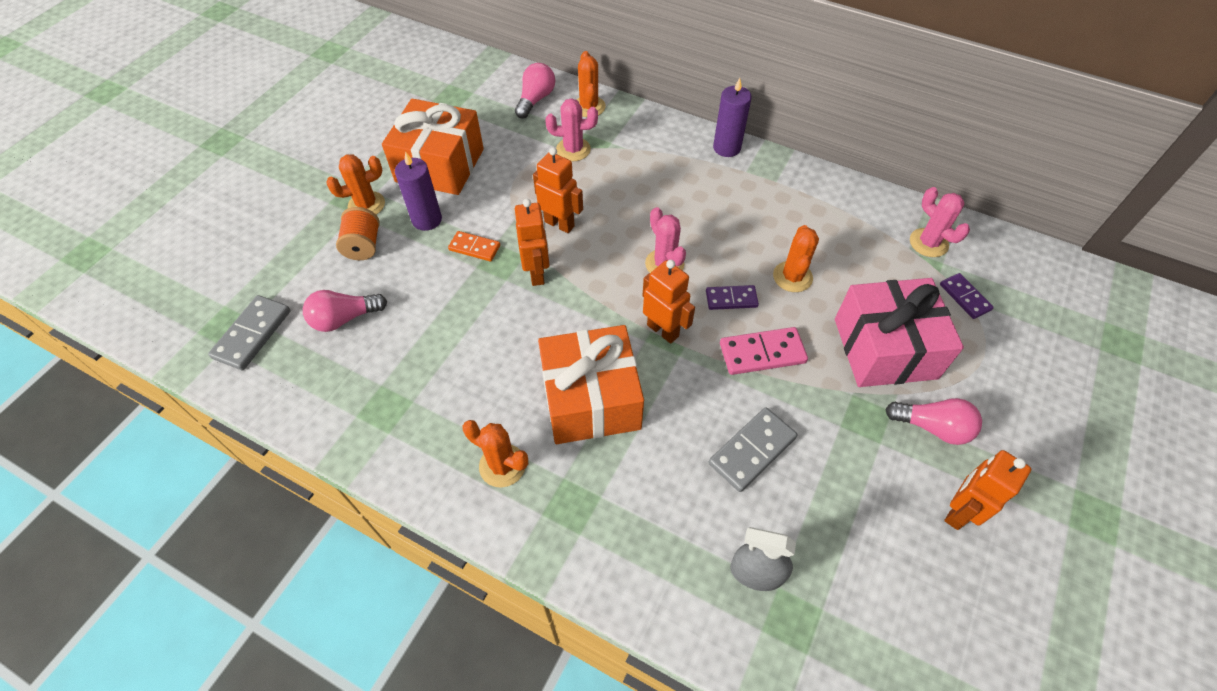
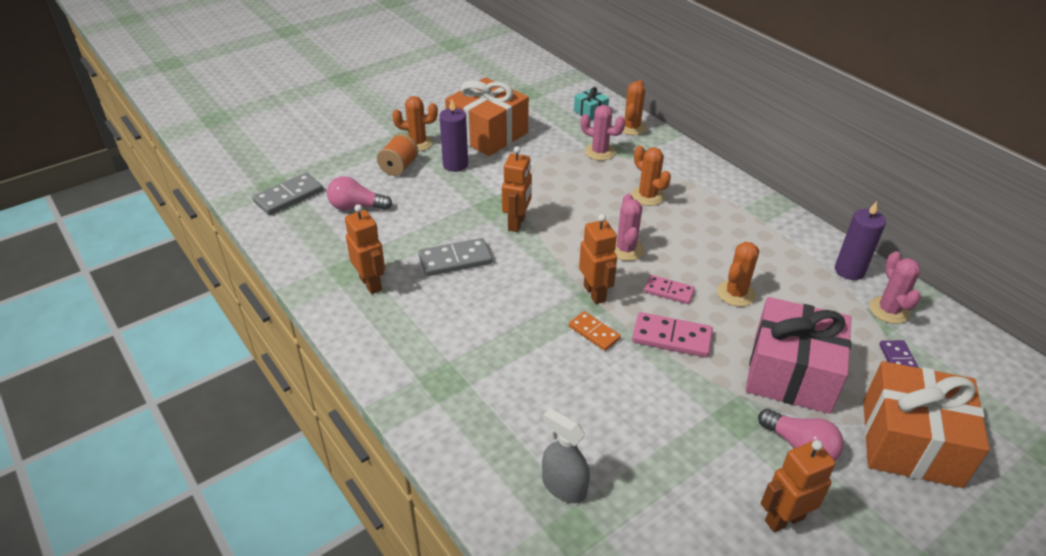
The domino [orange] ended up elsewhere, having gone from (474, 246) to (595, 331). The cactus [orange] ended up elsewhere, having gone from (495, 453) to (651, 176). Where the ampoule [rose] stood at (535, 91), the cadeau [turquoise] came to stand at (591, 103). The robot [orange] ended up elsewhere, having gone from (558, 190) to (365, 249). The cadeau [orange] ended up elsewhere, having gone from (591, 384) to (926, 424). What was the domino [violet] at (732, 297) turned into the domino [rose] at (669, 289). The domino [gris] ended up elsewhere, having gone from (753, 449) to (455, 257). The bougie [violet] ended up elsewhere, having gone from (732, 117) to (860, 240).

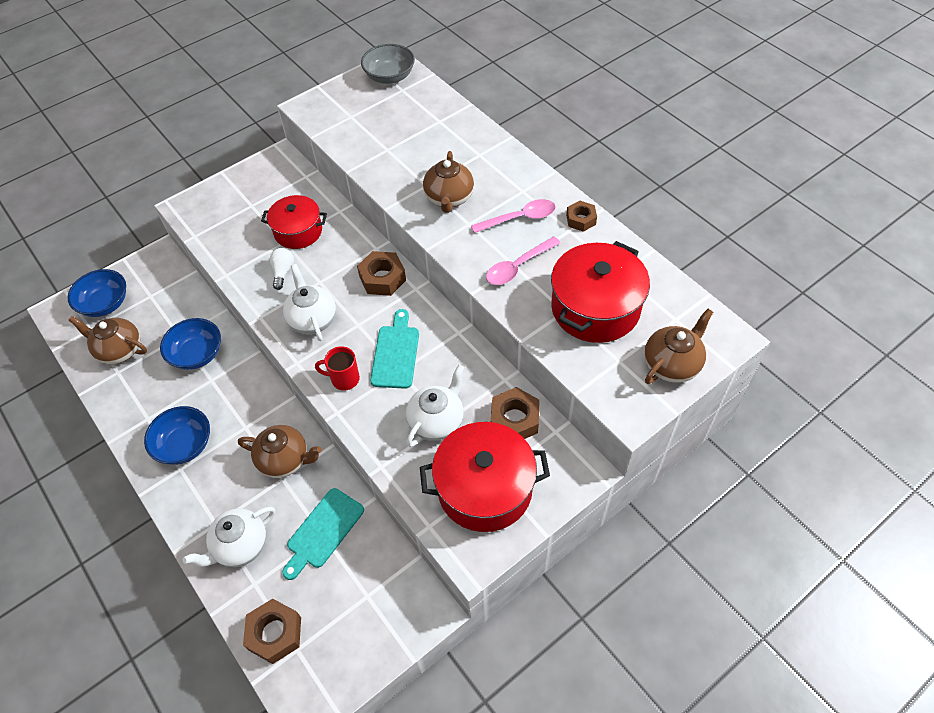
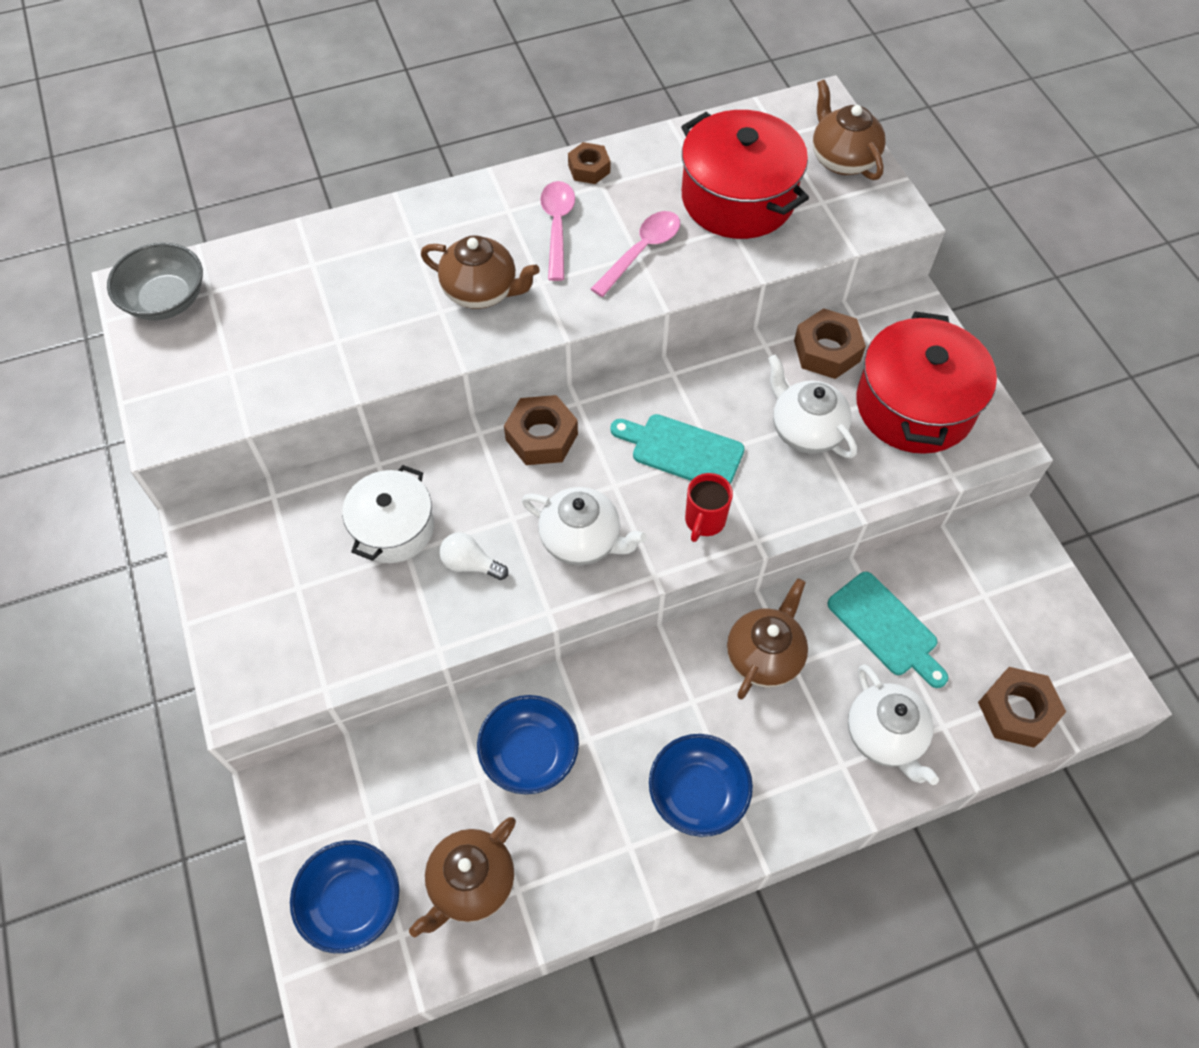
What was the marmite [rouge] at (294, 222) turned into the marmite [blanc] at (388, 514). The théière [blanc] at (309, 302) ended up facing another way, 150 degrees counterclockwise from before. The cuillère [rose] at (523, 260) ended up facing another way, 120 degrees counterclockwise from before.

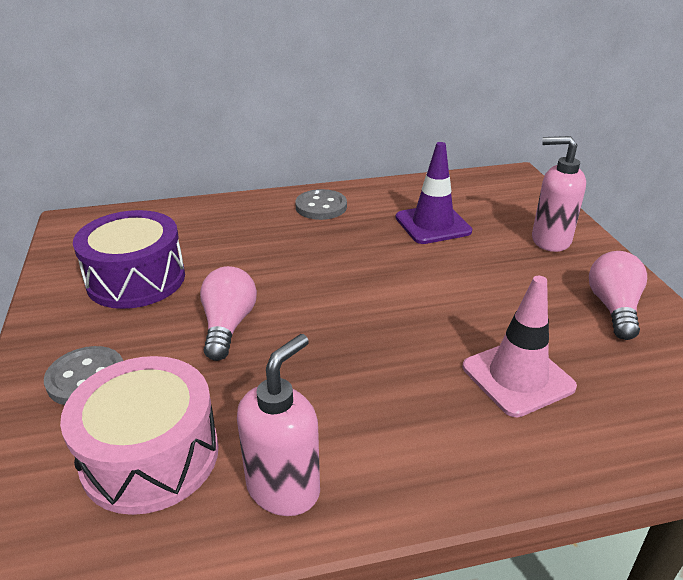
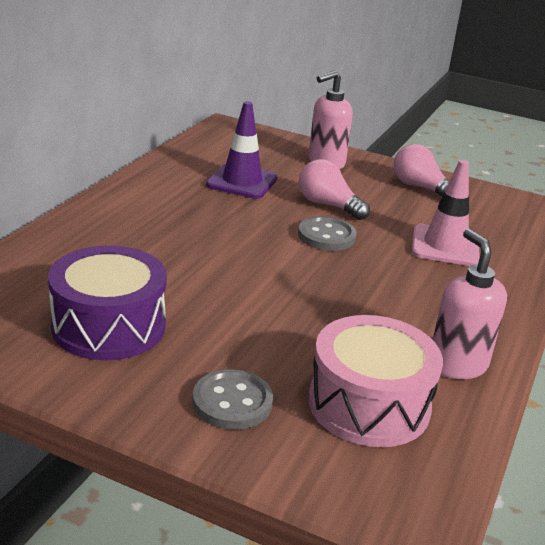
The ampoule [rose] ended up elsewhere, having gone from (228, 313) to (334, 189). The bouton [gris] ended up elsewhere, having gone from (321, 204) to (327, 233).

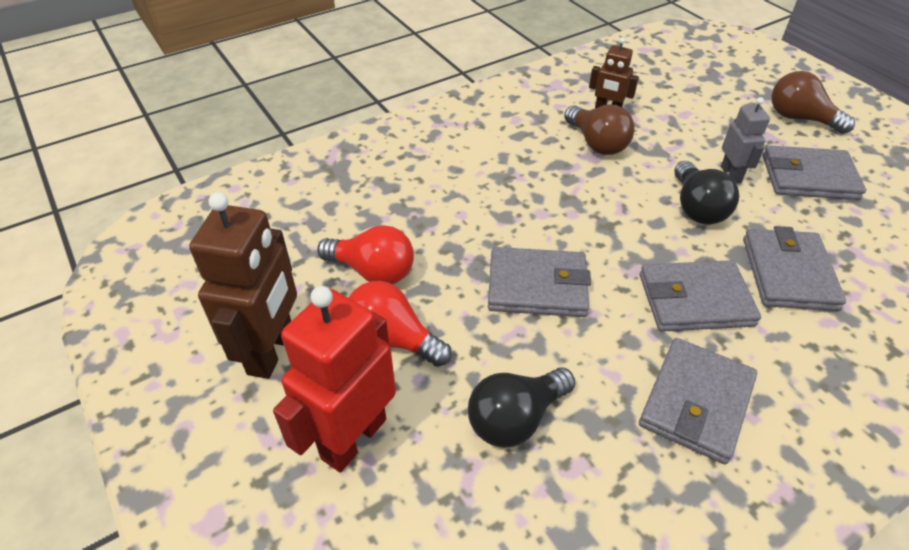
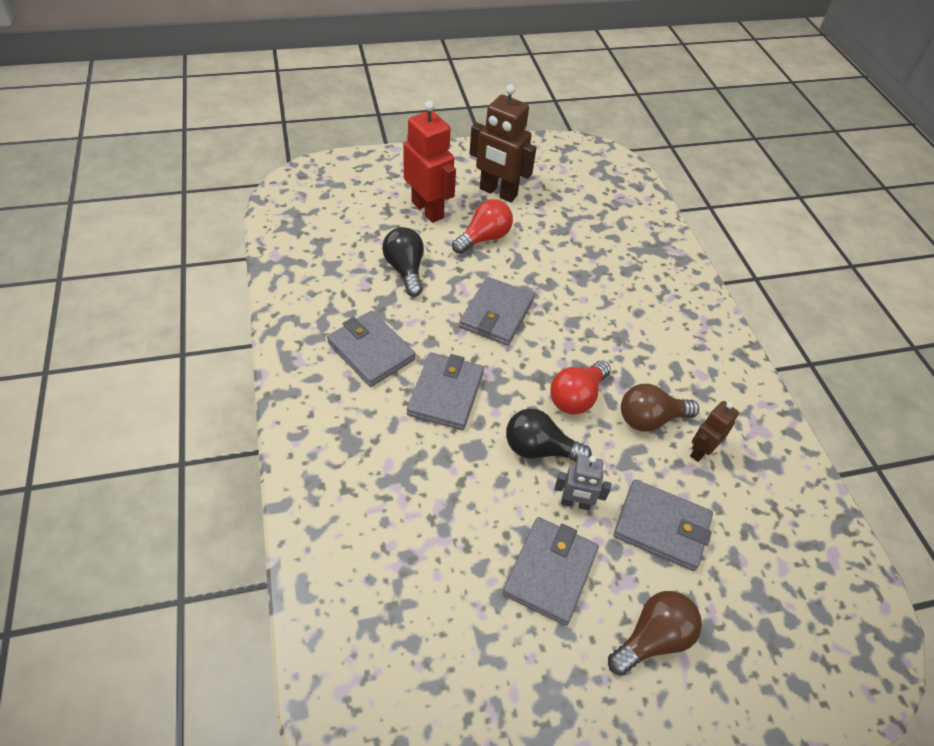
The ampoule [rouge] ended up elsewhere, having gone from (365, 254) to (580, 387). The portefeuille [gris] ended up elsewhere, having gone from (794, 268) to (663, 525).

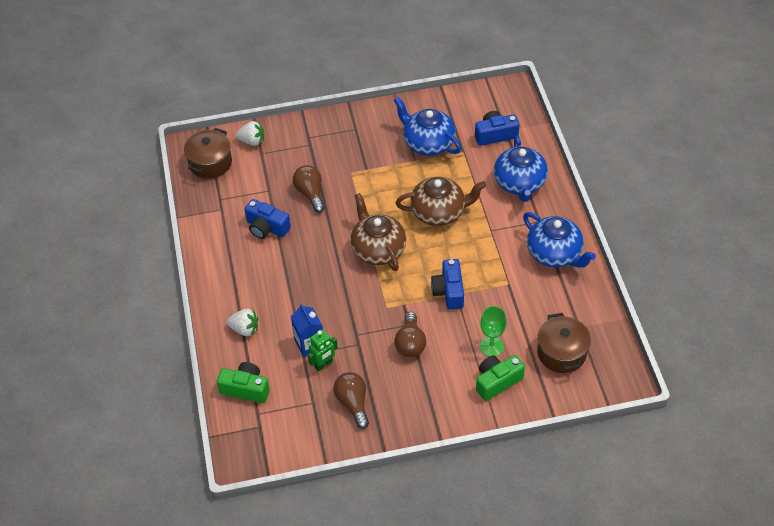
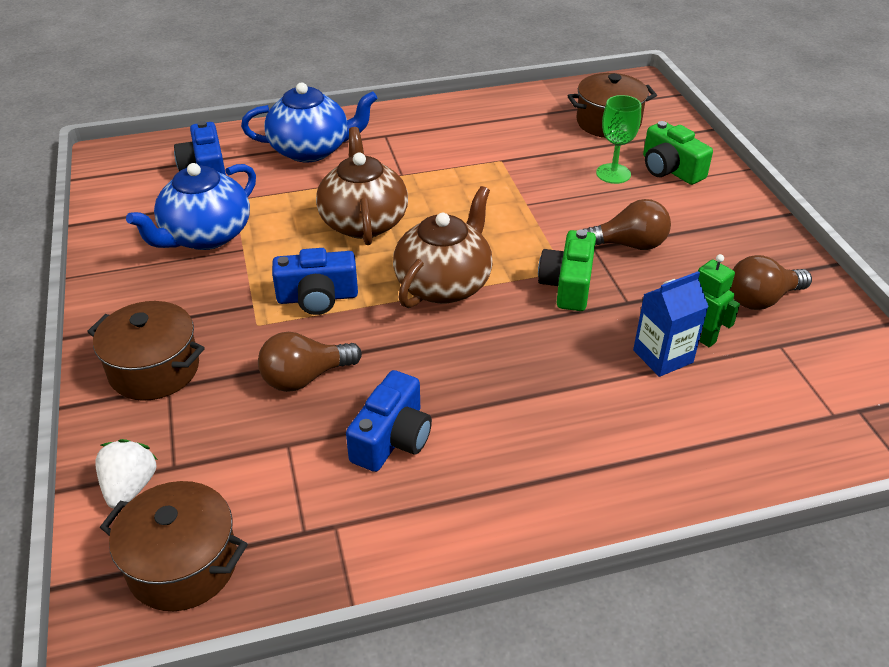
The appareil photo [vert] ended up elsewhere, having gone from (243, 382) to (567, 270). The second view lost the fraise [blanc] at (242, 322). The théière [marron] at (378, 232) ended up facing another way, 150 degrees clockwise from before. The appareil photo [bleu] ended up elsewhere, having gone from (447, 284) to (315, 281). The second view lost the théière [bleu] at (559, 240). The second view gained the marmite [marron] at (146, 351).

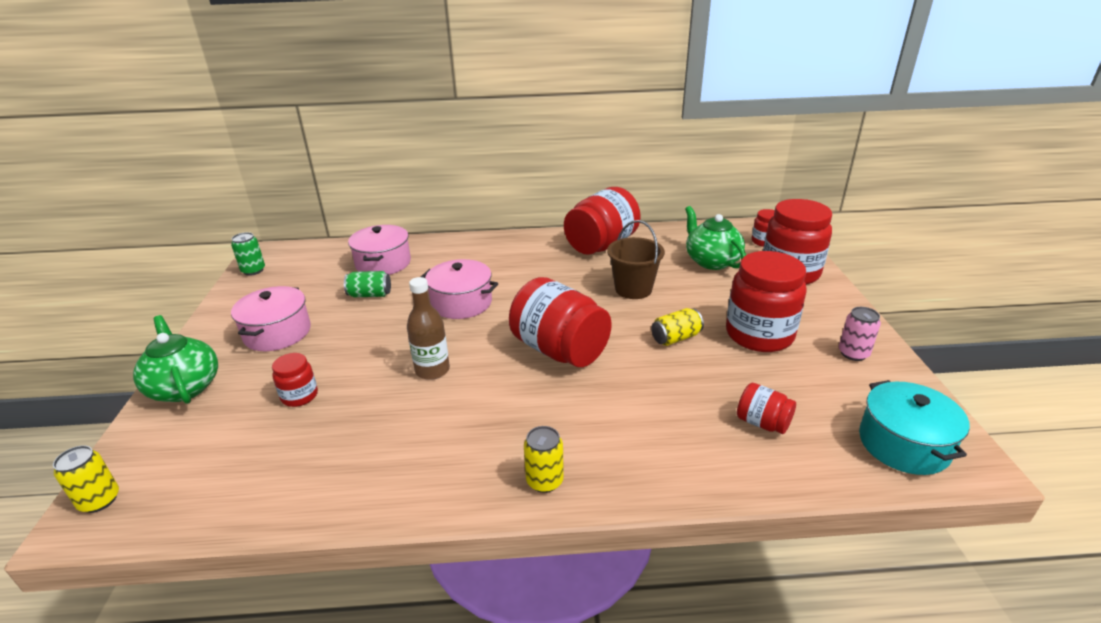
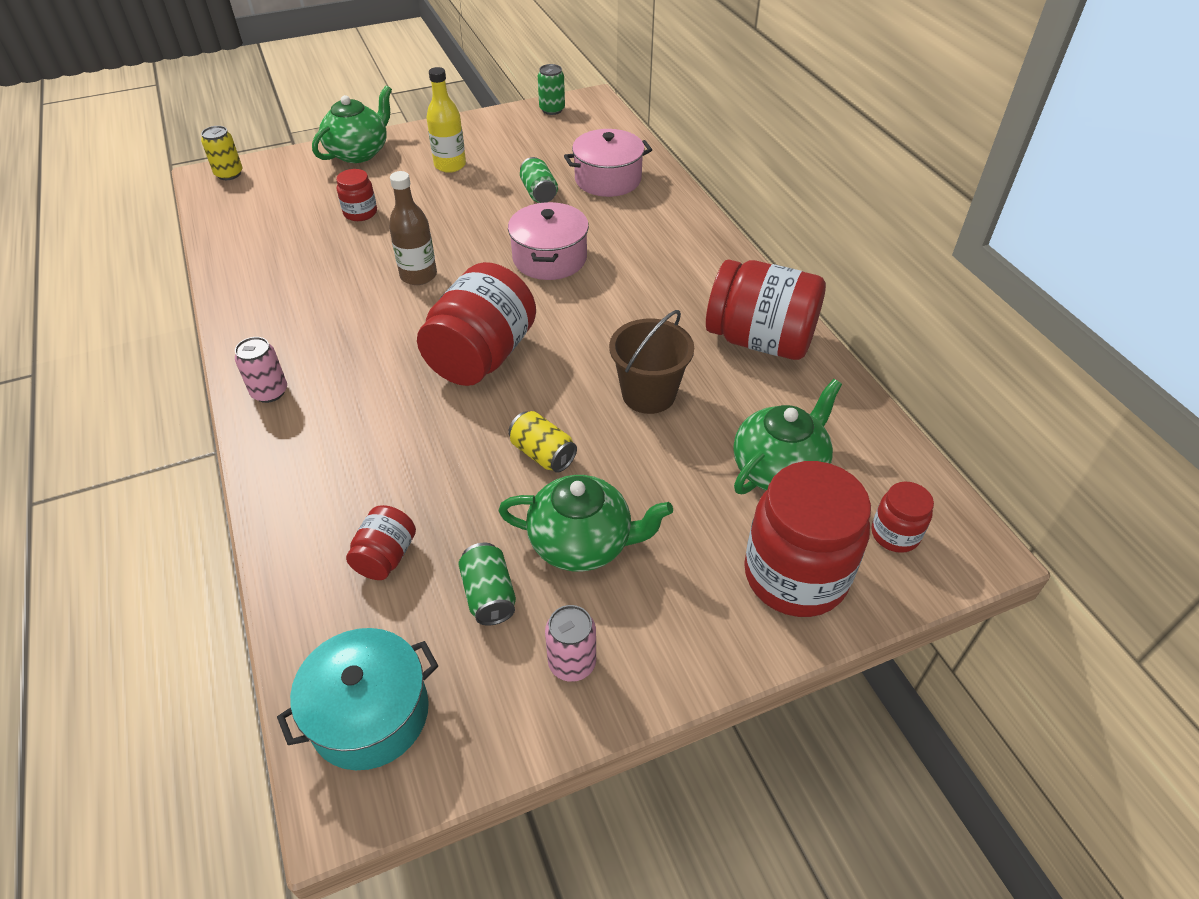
Where the marmite [rose] stood at (271, 318), the bouteille [jaune] came to stand at (446, 120). What was the canette [jaune] at (544, 459) turned into the canette [rose] at (261, 370). Where the bocal [rouge] stood at (766, 301), the théière [vert] came to stand at (586, 523). The second view gained the canette [vert] at (487, 584).

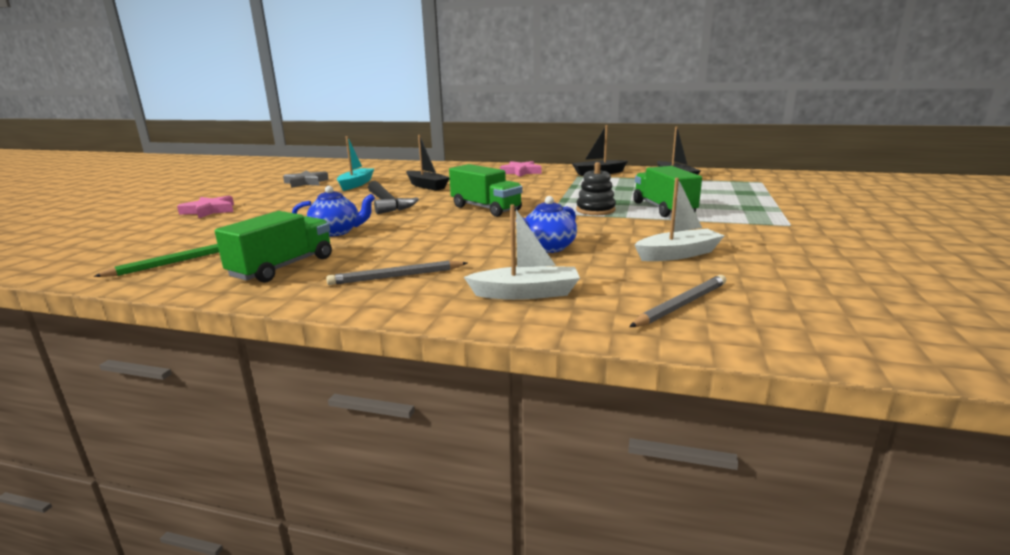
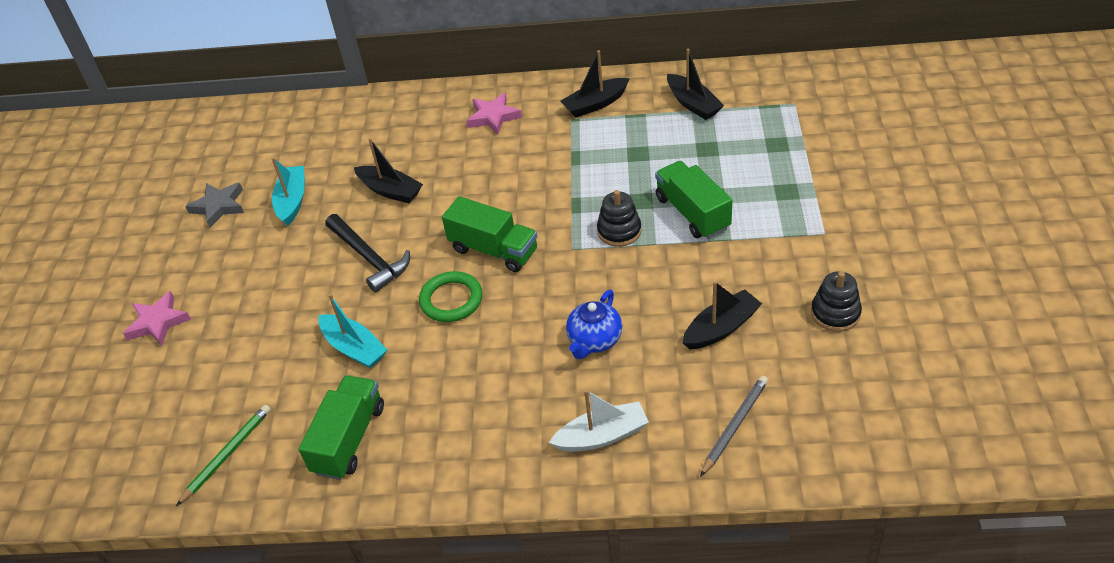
Where the théière [bleu] stood at (333, 211), the bateau [turquoise] came to stand at (353, 331). The second view lost the crayon [gris] at (396, 273). What was the bateau [blanc] at (680, 219) turned into the bateau [noir] at (722, 315). The second view gained the anneau [vert] at (451, 296). The second view gained the jouet à empiler [noir] at (836, 301).

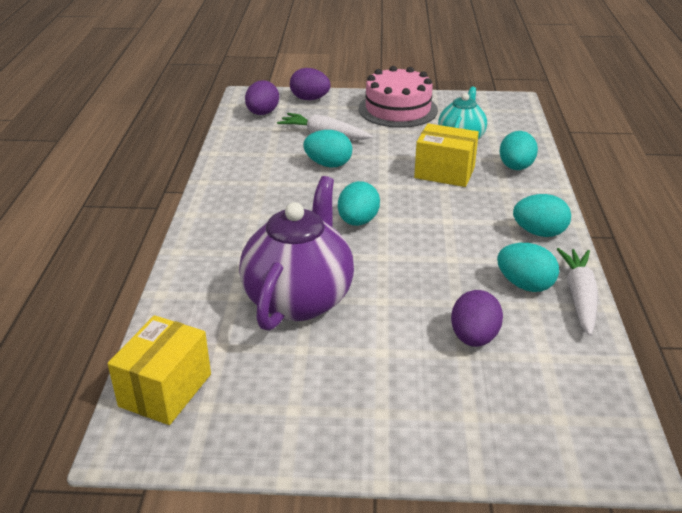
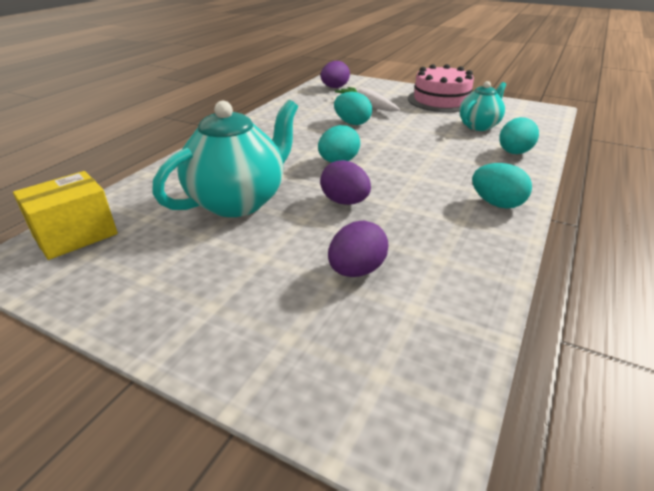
What was the théière [violet] at (296, 253) turned into the théière [turquoise] at (225, 158). The œuf [violet] ended up elsewhere, having gone from (310, 84) to (345, 182). The second view lost the boîte [jaune] at (446, 155). The second view lost the œuf [turquoise] at (528, 267). The second view lost the carotte [blanc] at (577, 292).

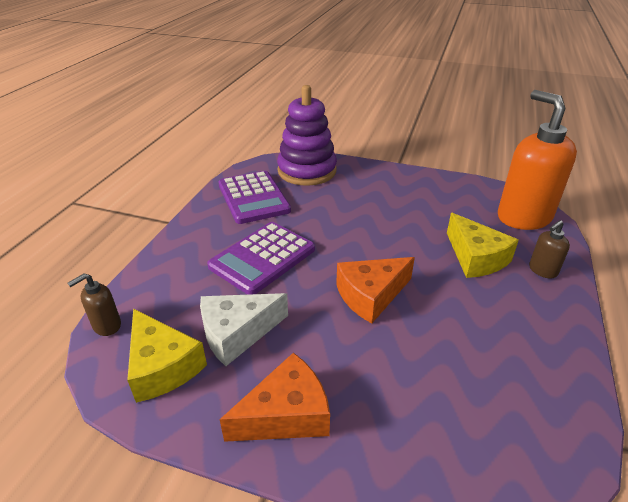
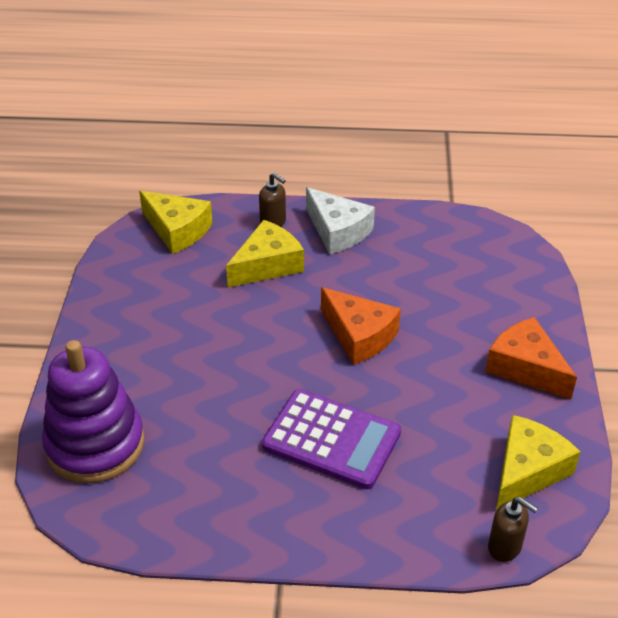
The fromage [blanc] ended up elsewhere, having gone from (244, 329) to (340, 220). The second view lost the calculatrice [violet] at (254, 197). Where the distributeur de savon [orange] stood at (537, 160), the fromage [jaune] came to stand at (176, 222).

